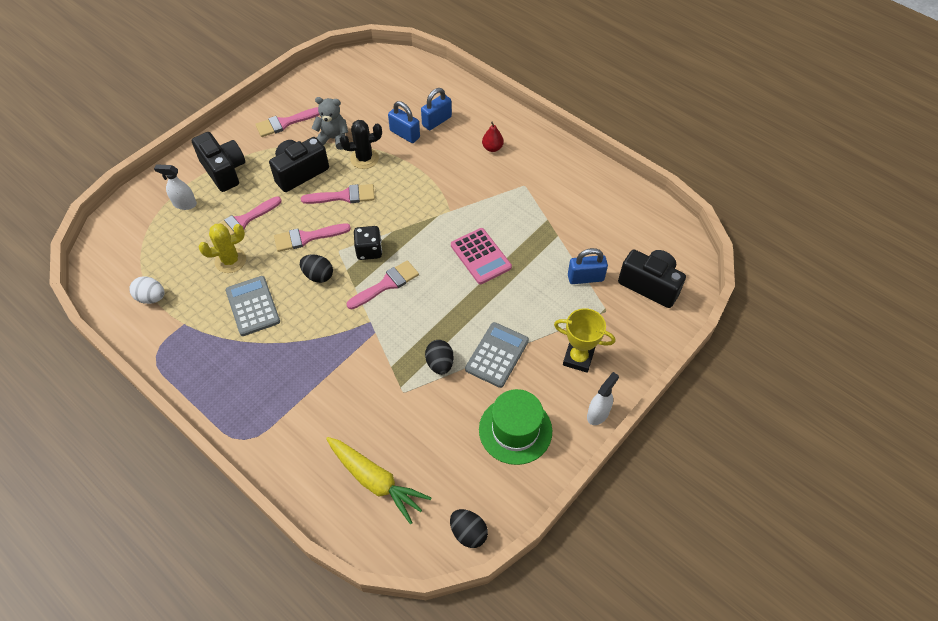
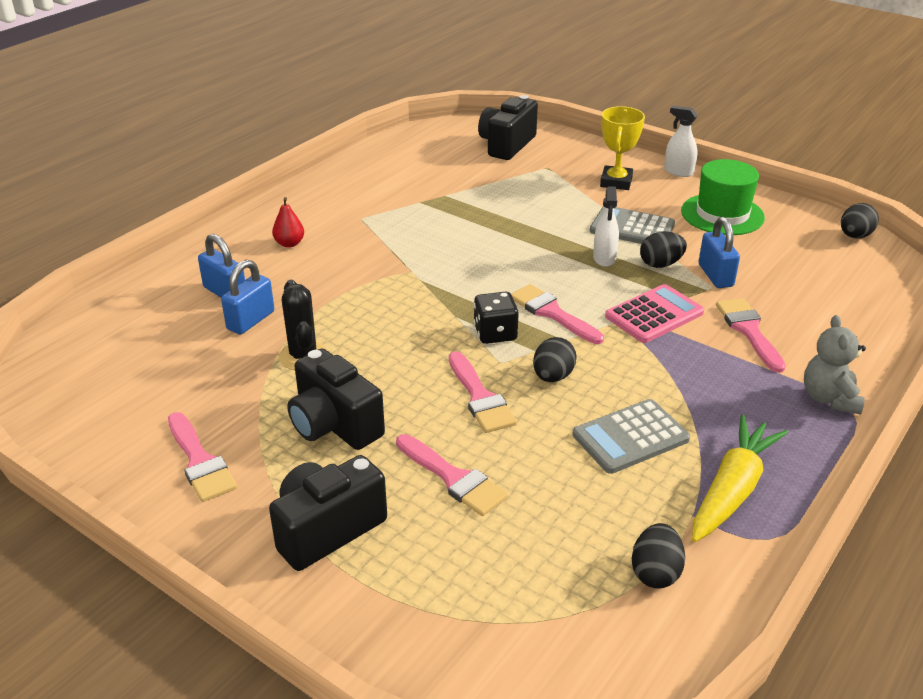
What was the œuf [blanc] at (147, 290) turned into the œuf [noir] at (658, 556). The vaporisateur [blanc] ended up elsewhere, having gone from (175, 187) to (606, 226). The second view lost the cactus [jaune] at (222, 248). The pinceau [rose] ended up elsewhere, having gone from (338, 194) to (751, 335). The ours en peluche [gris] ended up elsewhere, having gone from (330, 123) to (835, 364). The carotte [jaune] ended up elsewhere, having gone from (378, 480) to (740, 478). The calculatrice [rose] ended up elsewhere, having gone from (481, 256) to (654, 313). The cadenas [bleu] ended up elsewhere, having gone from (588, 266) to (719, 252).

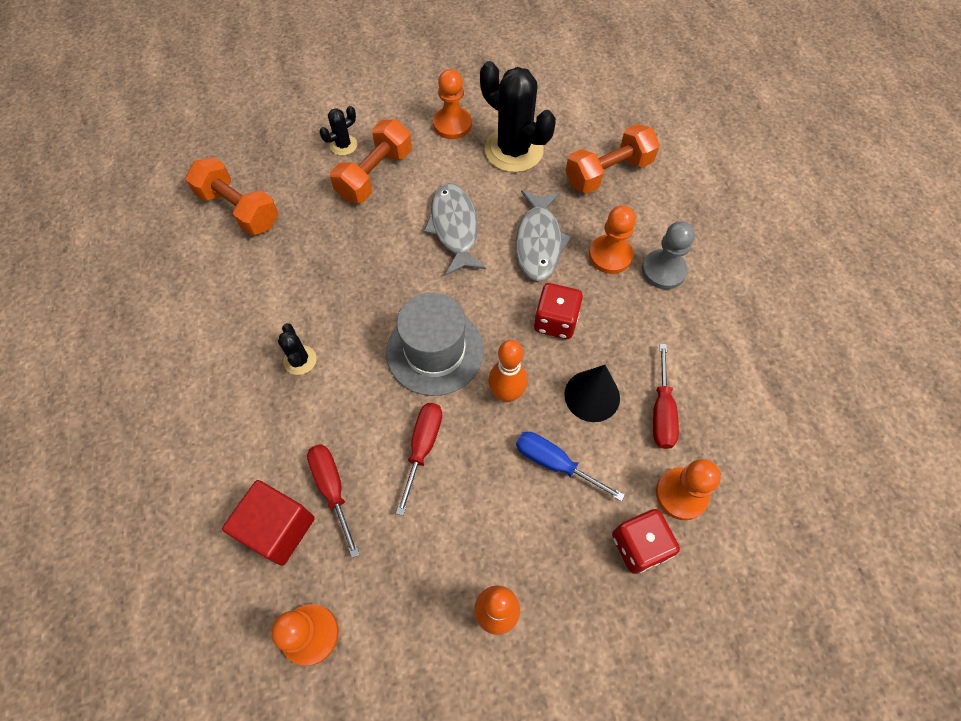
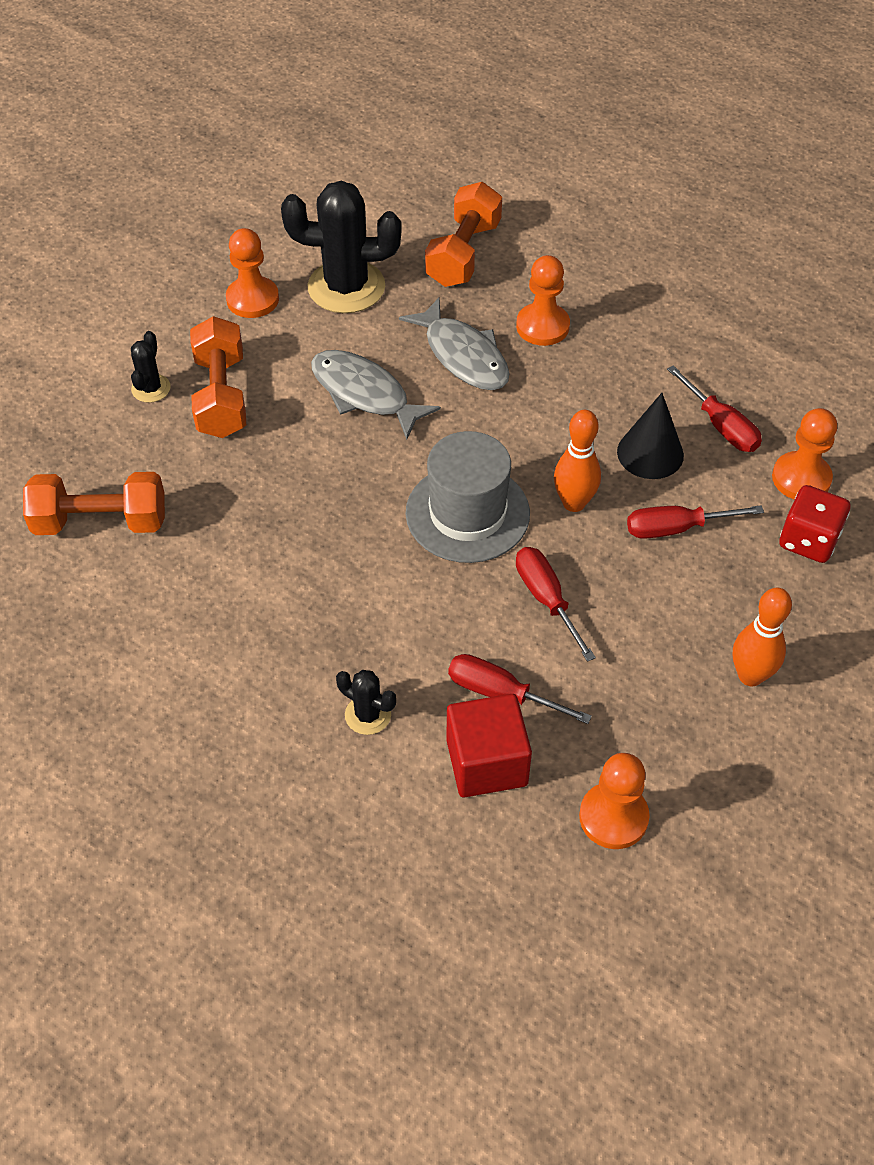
The cactus [noir] ended up elsewhere, having gone from (297, 349) to (366, 702). What was the tournevis [bleu] at (570, 467) turned into the tournevis [rouge] at (695, 522). The second view lost the dé [rouge] at (558, 311). The second view lost the pion [gris] at (668, 255).

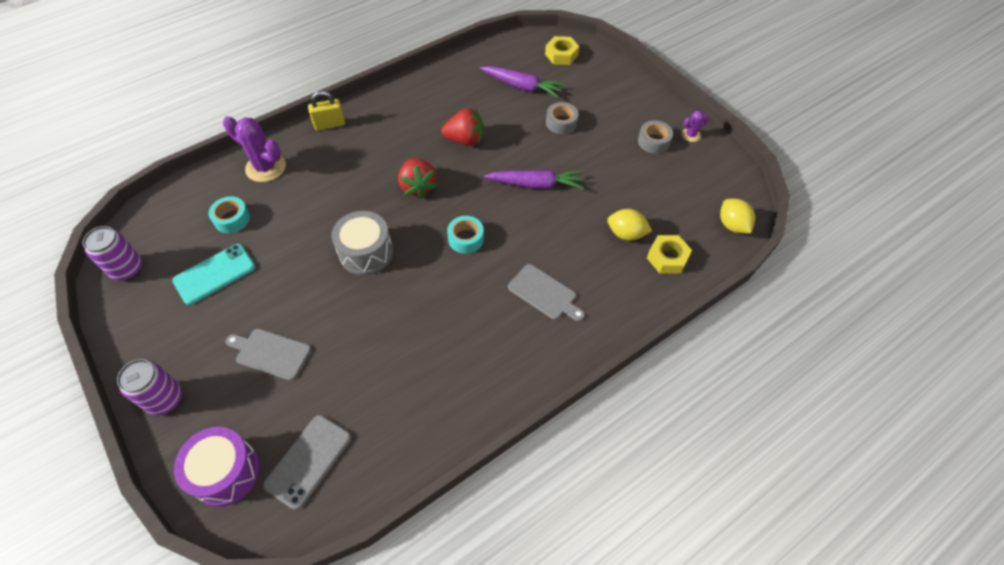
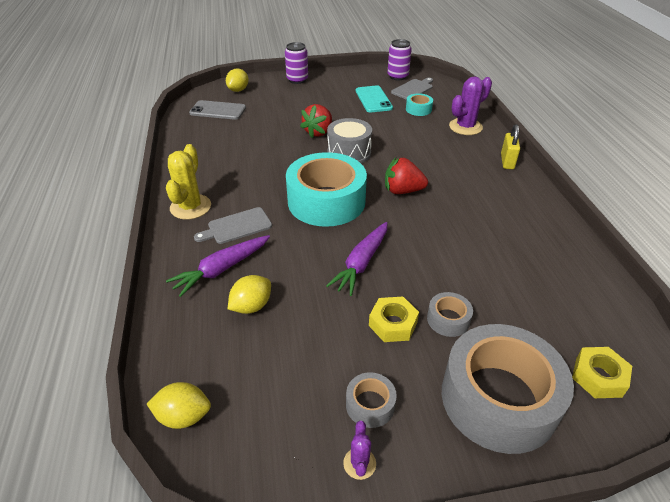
Where the tambour [violet] stood at (217, 466), the citron [jaune] came to stand at (237, 80). The planche à découper [gris] ended up elsewhere, having gone from (268, 355) to (412, 89). The téléphone [gris] at (307, 462) ended up facing another way, 45 degrees counterclockwise from before. The fraise [rouge] ended up elsewhere, having gone from (462, 127) to (316, 121). The size of the ruban adhésif [turquoise] at (465, 235) changed by a factor of 2.34. The carotte [violet] ended up elsewhere, having gone from (522, 82) to (218, 266). The écrou [jaune] ended up elsewhere, having gone from (669, 254) to (394, 319). The second view gained the cactus [jaune] at (188, 182). The second view gained the ruban adhésif [gris] at (508, 389).

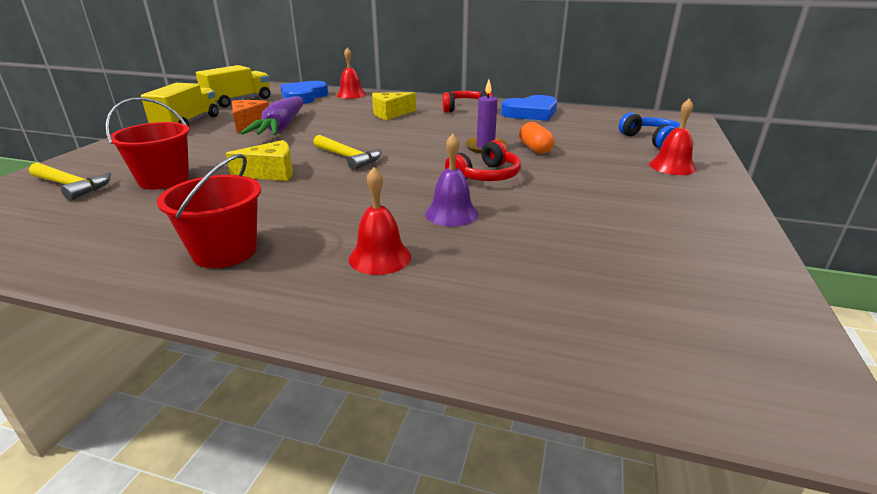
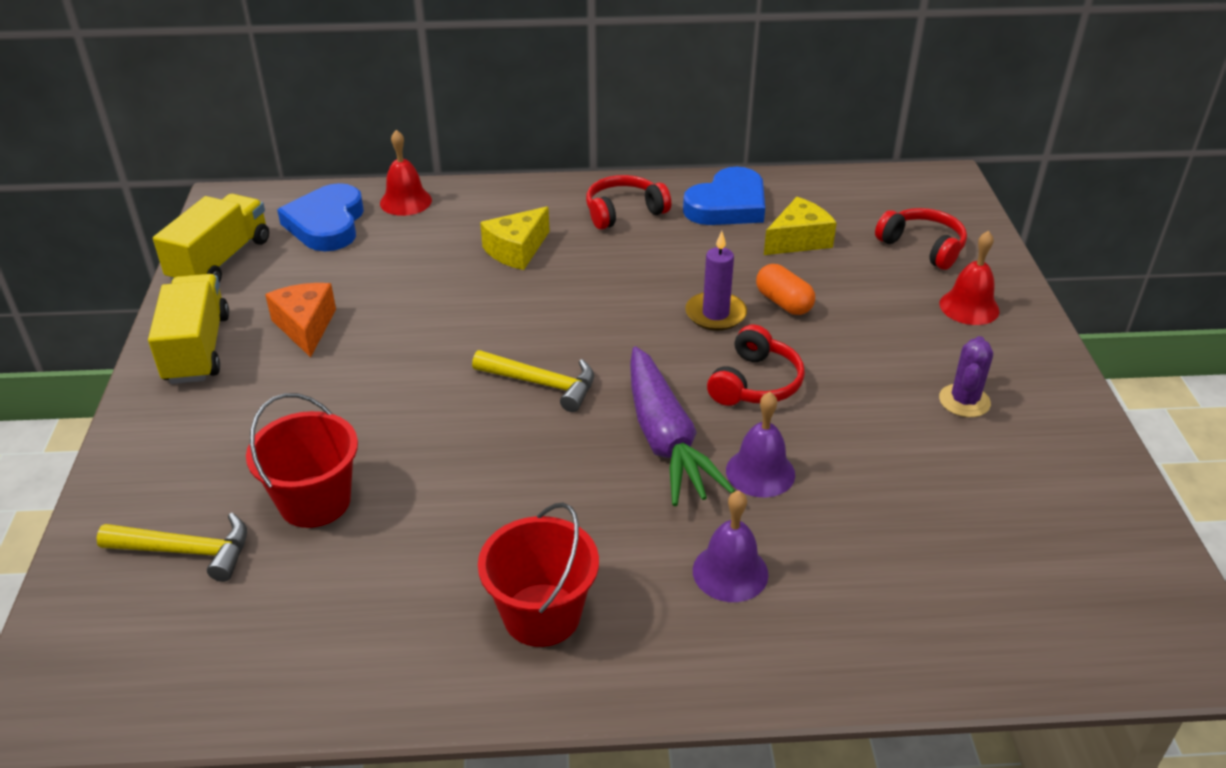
The fromage [jaune] ended up elsewhere, having gone from (259, 160) to (800, 226). The carotte [violet] ended up elsewhere, having gone from (272, 115) to (682, 426). What was the cloche [rouge] at (380, 221) turned into the cloche [violet] at (730, 546). What was the casque audio [bleu] at (649, 131) turned into the casque audio [rouge] at (921, 239). The second view gained the cactus [violet] at (966, 376).

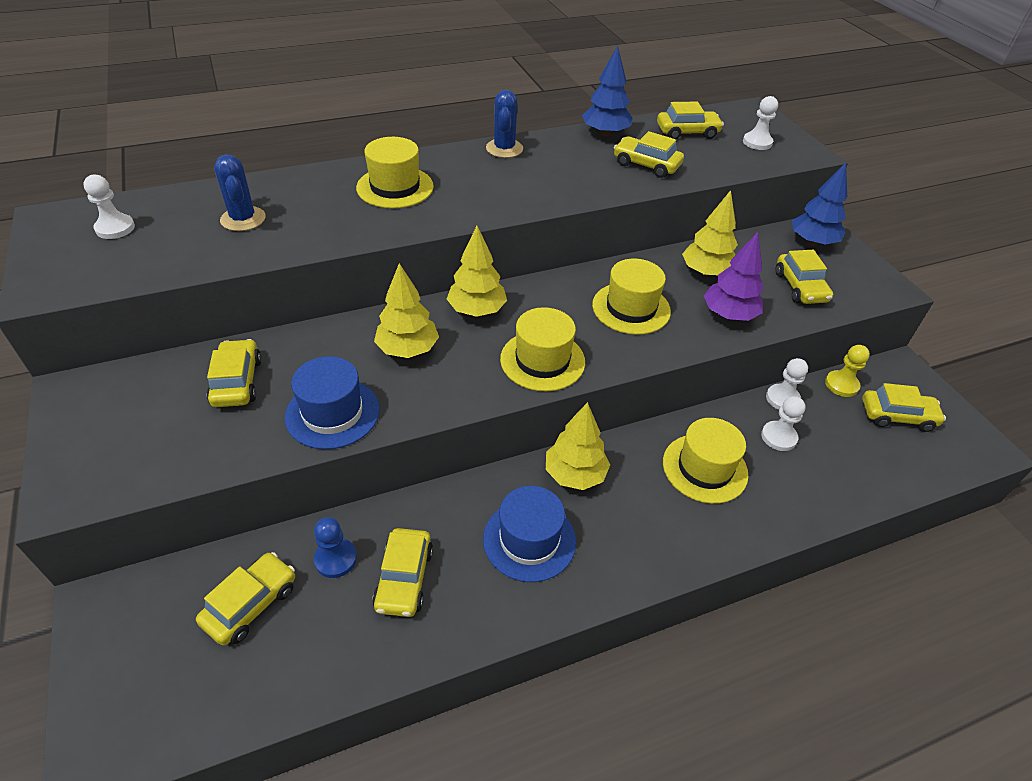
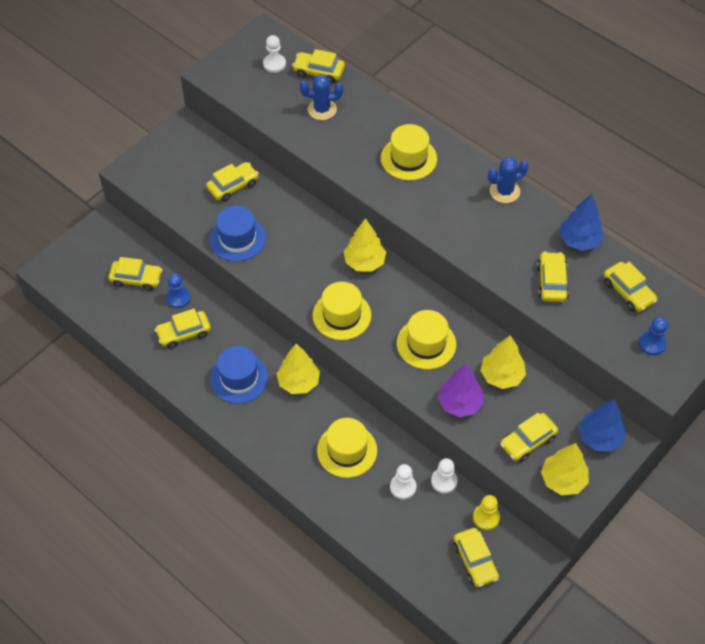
The cactus [bleu] at (240, 193) ended up facing another way, 45 degrees clockwise from before. The arbre [jaune] ended up elsewhere, having gone from (406, 310) to (565, 469). What was the pion [blanc] at (760, 123) turned into the pion [bleu] at (653, 336). The second view gained the voiture [jaune] at (318, 66).

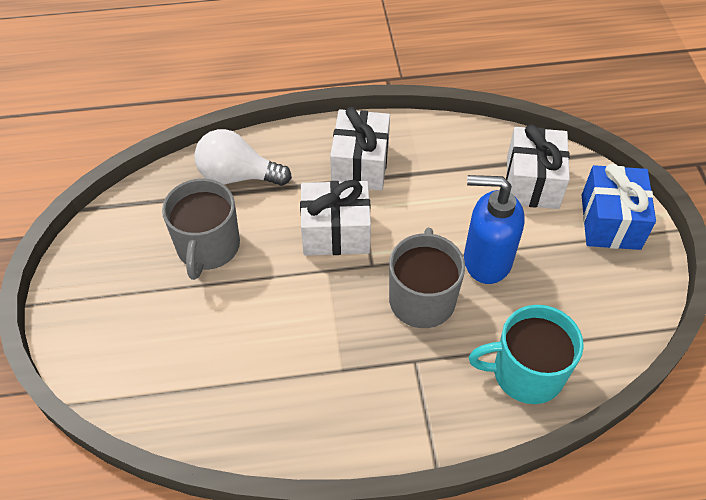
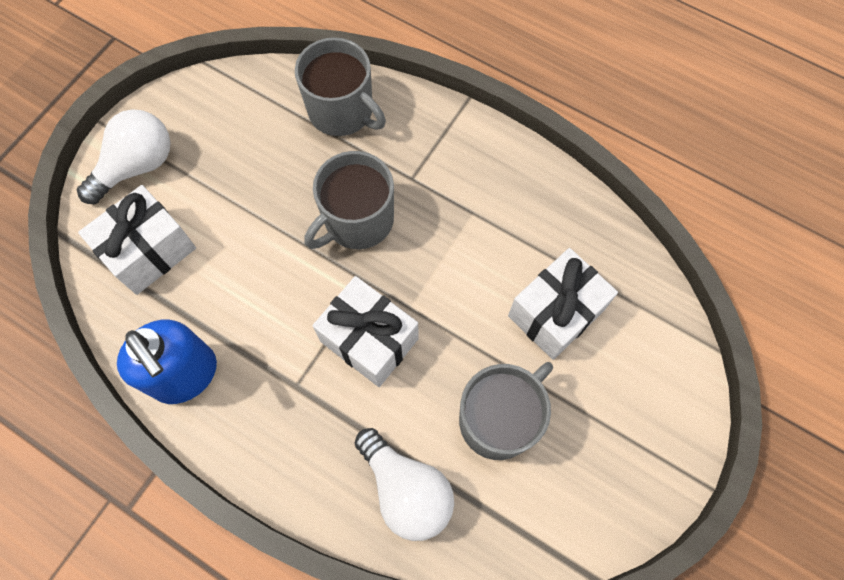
The cadeau [blanc] ended up elsewhere, having gone from (360, 149) to (563, 304). The distributeur de savon [bleu] ended up elsewhere, having gone from (494, 229) to (167, 361). What was the tasse [turquoise] at (526, 354) turned into the tasse [gris] at (340, 86). Where the cadeau [bleu] stood at (619, 207), the ampoule [blanc] came to stand at (124, 156).

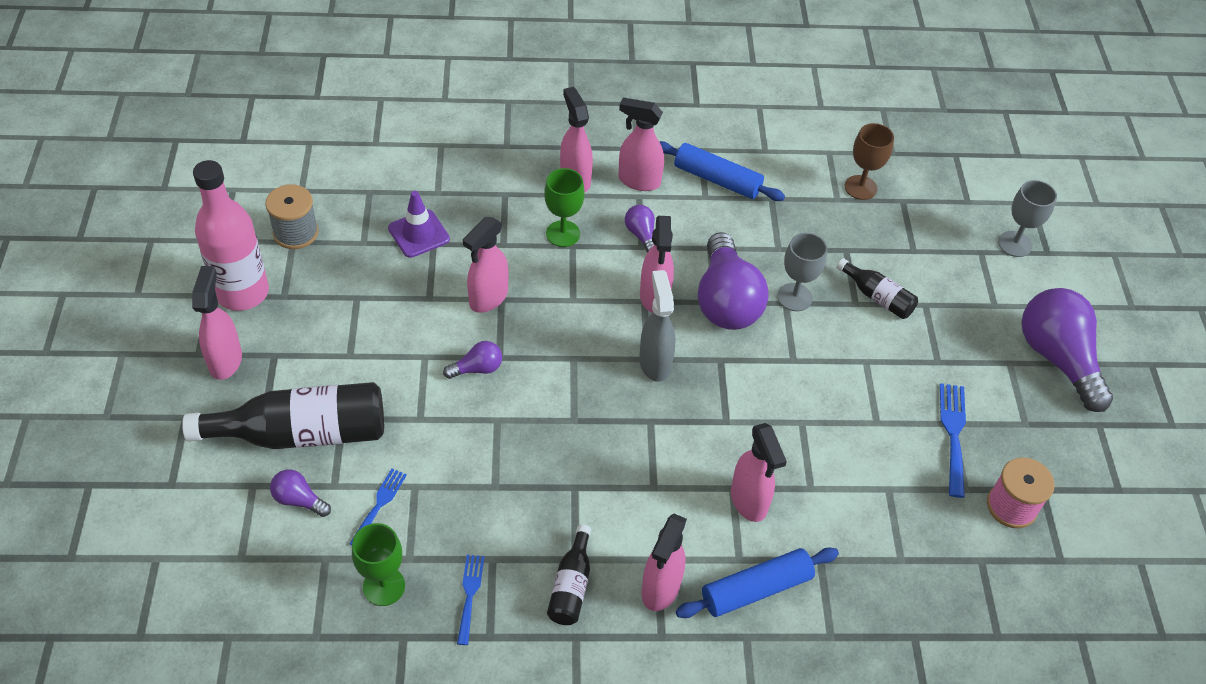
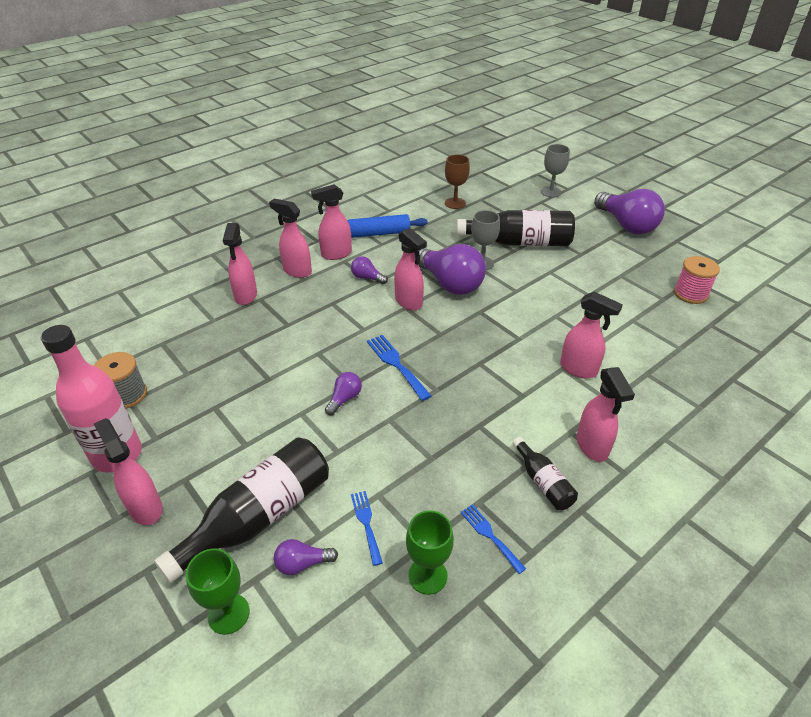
The second view lost the cône de chantier [violet] at (419, 224). The vaporisateur [rose] ended up elsewhere, having gone from (485, 265) to (240, 264). The verre à pied [vert] ended up elsewhere, having gone from (564, 207) to (218, 591). The second view lost the vaporisateur [gris] at (657, 326). The second view lost the rouleau à pâtisserie [bleu] at (757, 583). The size of the bouteille [noir] at (877, 288) changed by a factor of 1.97. The fourchette [bleu] ended up elsewhere, having gone from (953, 440) to (399, 368). The ampoule [violet] at (1067, 350) ended up facing another way, 150 degrees counterclockwise from before.

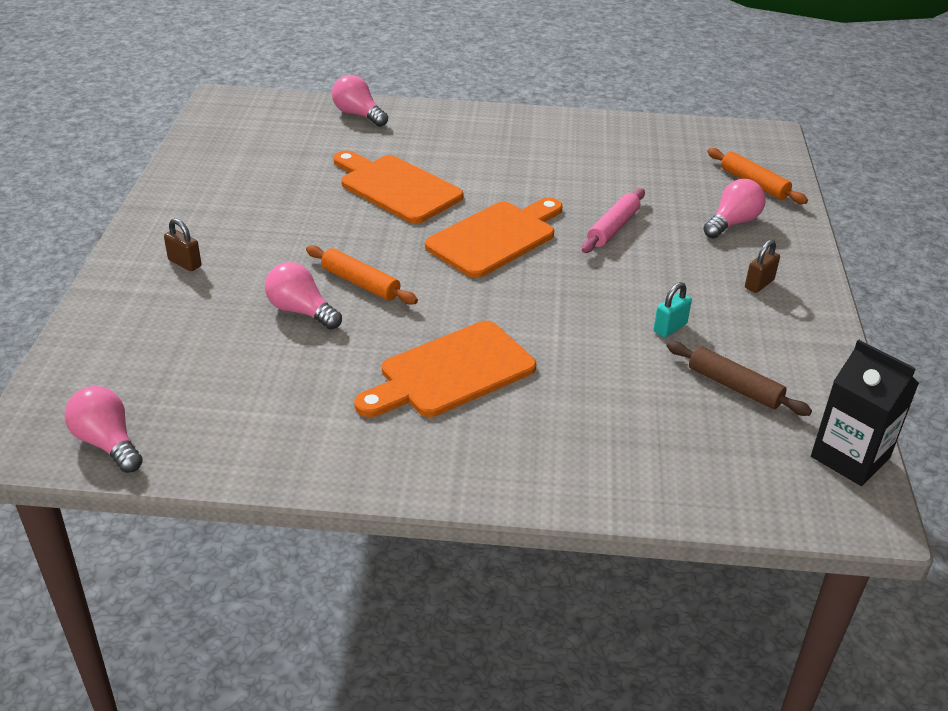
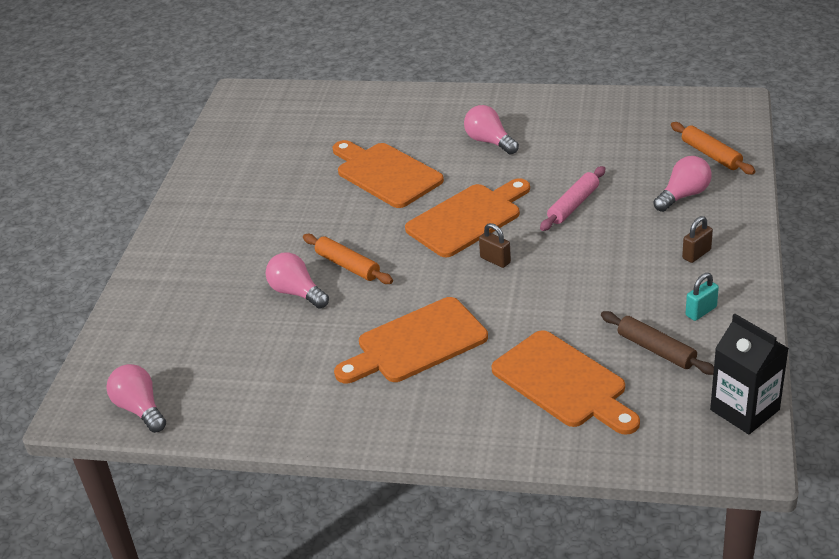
The cadenas [marron] ended up elsewhere, having gone from (182, 244) to (495, 245). The ampoule [rose] ended up elsewhere, having gone from (360, 101) to (491, 129). The cadenas [turquoise] ended up elsewhere, having gone from (672, 310) to (702, 297). The second view gained the planche à découper [orange] at (565, 382).

